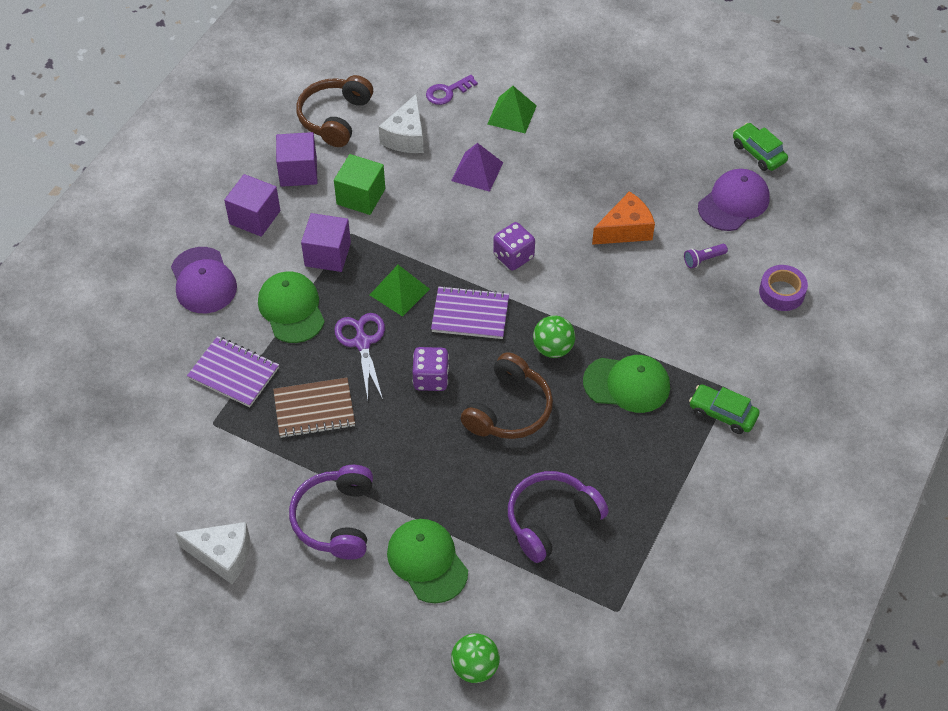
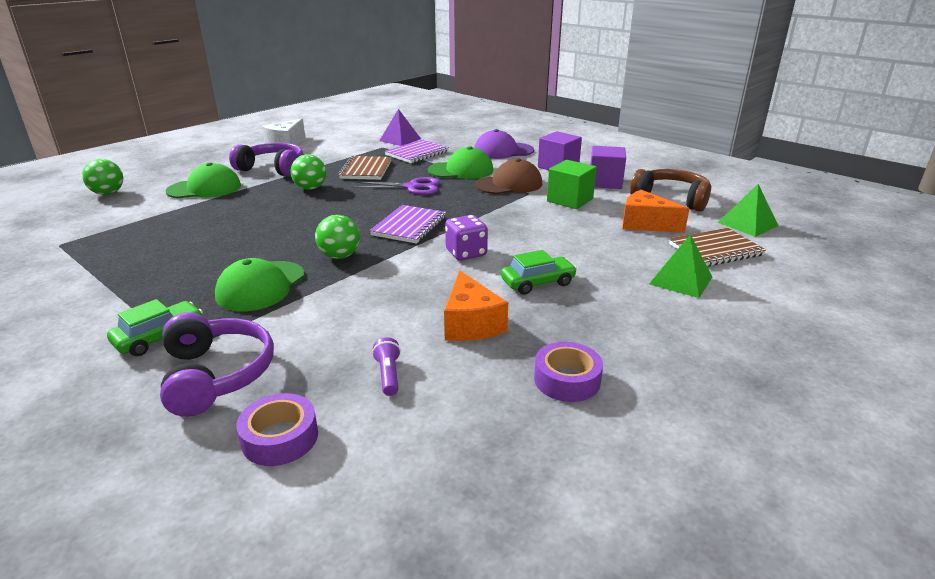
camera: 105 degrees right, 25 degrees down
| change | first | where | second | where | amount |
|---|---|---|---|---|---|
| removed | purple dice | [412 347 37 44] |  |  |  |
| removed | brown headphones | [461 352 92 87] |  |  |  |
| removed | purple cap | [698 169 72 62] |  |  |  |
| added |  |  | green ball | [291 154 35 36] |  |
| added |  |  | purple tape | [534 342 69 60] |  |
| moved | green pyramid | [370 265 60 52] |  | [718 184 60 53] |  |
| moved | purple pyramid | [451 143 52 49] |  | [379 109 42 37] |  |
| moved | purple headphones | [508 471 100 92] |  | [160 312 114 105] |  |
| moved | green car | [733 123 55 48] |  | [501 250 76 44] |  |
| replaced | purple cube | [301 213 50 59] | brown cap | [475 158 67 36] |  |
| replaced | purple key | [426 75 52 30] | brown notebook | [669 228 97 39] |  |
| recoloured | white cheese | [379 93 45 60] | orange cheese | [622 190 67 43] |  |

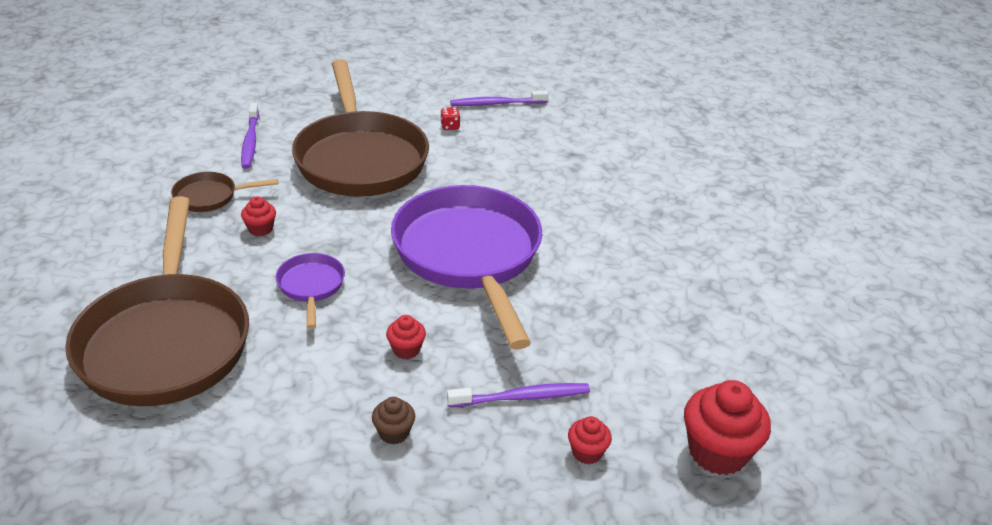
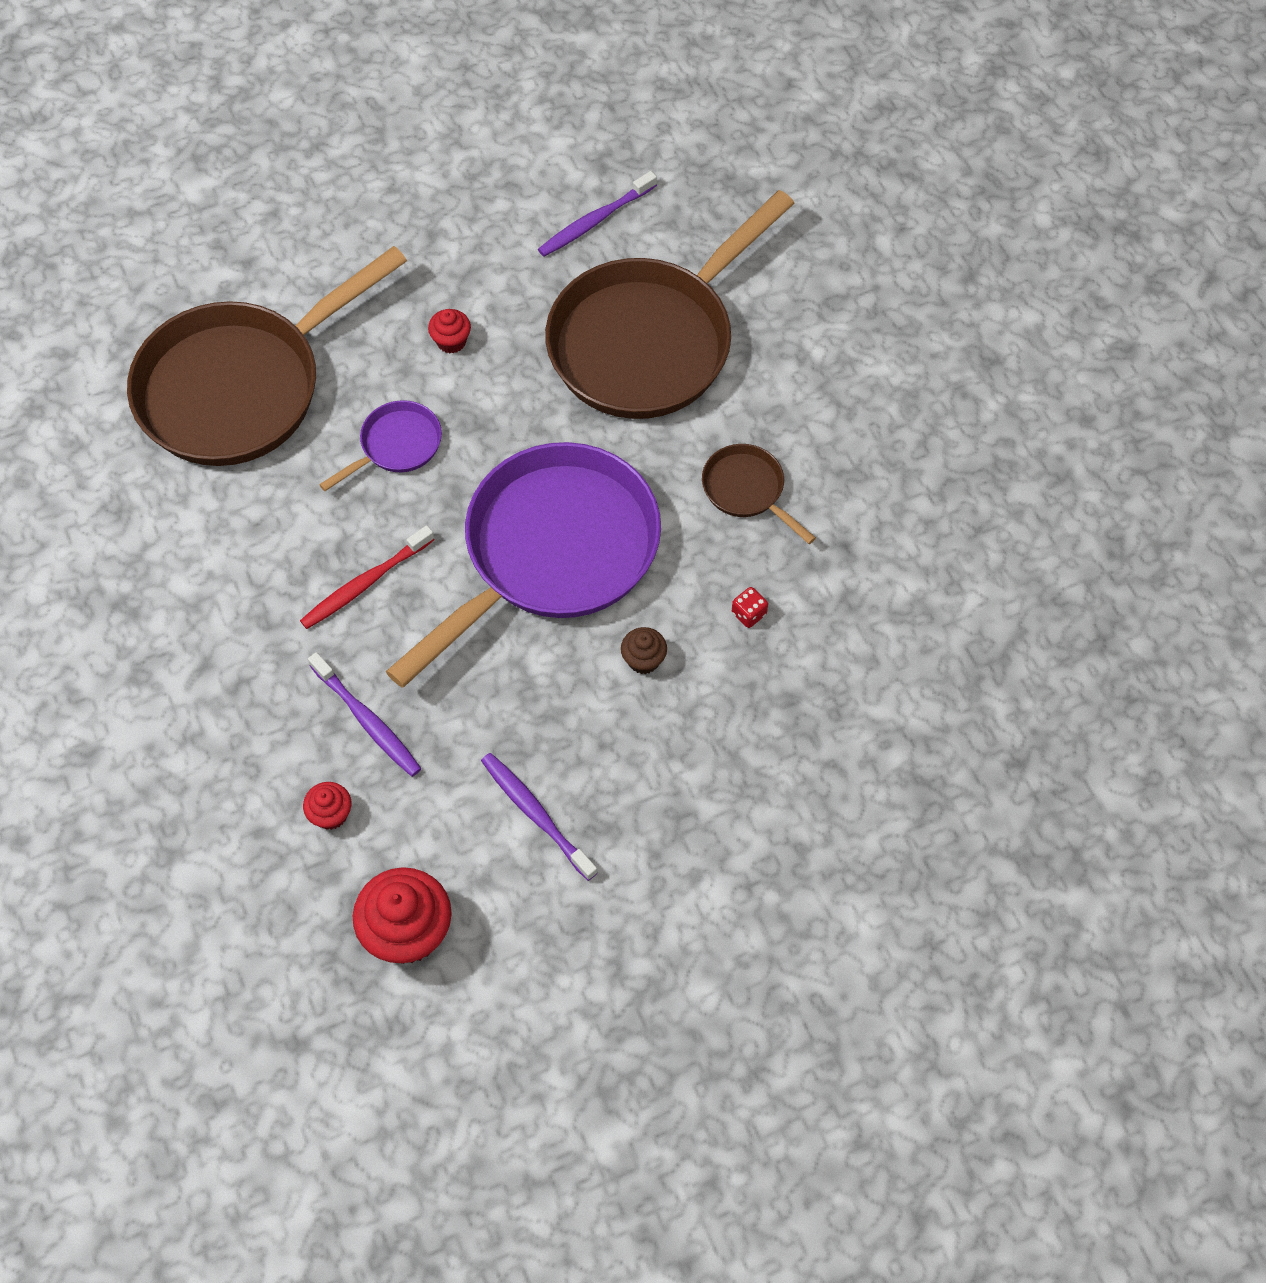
camera: 60 degrees right, 25 degrees up
| change | first | where | second | where | amount |
|---|---|---|---|---|---|
| moved | brown pan | [171 172 107 40] |  | [702 444 114 100] |  |
| moved | brown cupcake | [372 397 43 47] |  | [621 627 46 47] |  |
| moved | red dice | [440 107 20 23] |  | [732 587 36 41] |  |
| moved | purple toothbrush | [450 91 98 15] |  | [481 753 117 128] |  |
| replaced | red cupcake | [386 315 40 44] | red toothbrush | [300 525 134 104] |  |

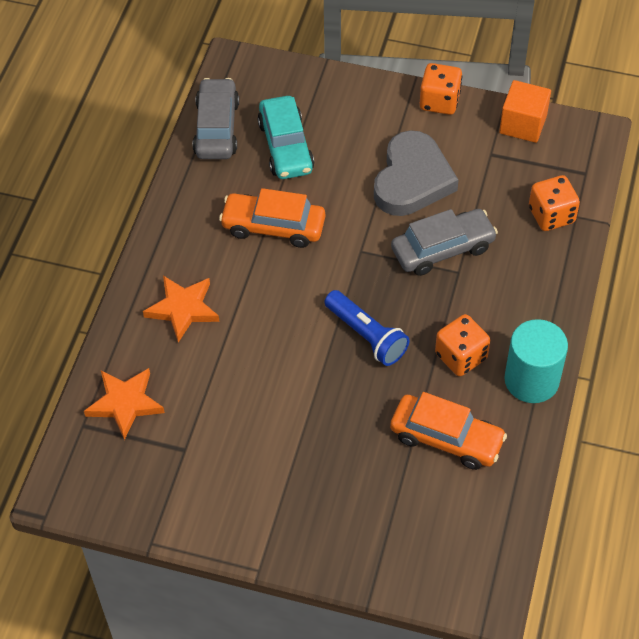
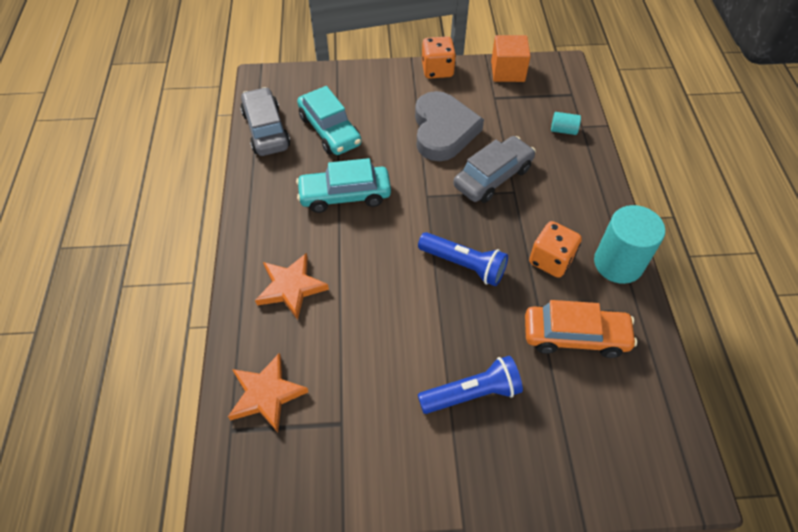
camera: 20 degrees left, 0 degrees up
| change | first | where | second | where | amount |
|---|---|---|---|---|---|
| added |  |  | blue flashlight | [418 356 105 58] |  |
| replaced | orange dice | [529 175 51 56] | turquoise cylinder | [551 112 30 23] |  |
| recoloured | orange car | [219 188 106 60] | turquoise car | [296 158 95 55] |  |

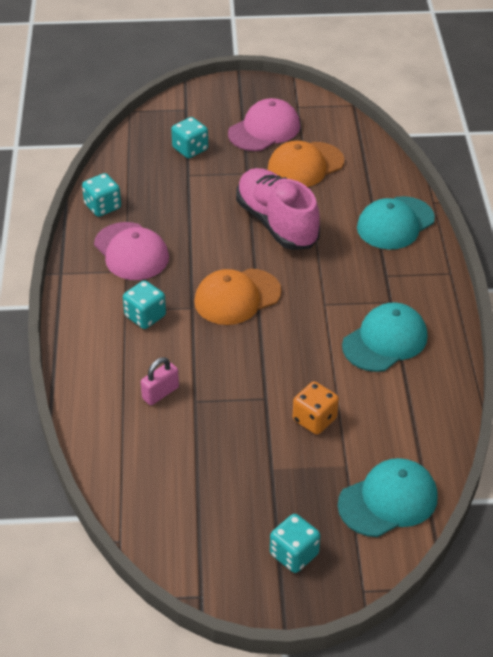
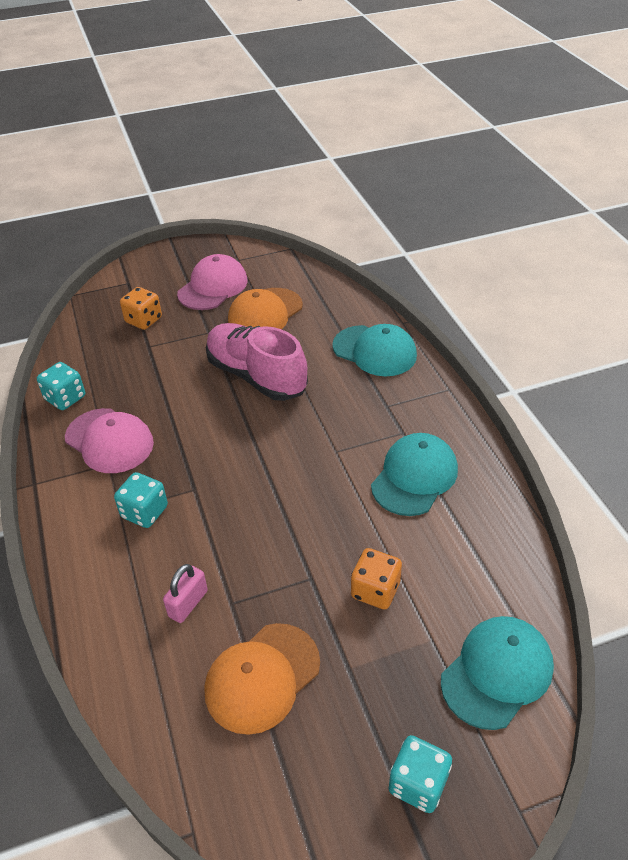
camera: 15 degrees left, 0 degrees up
| change | first | where | second | where | amount |
|---|---|---|---|---|---|
| moved | orange cap | [194 268 87 57] |  | [205 623 115 112] |  |
| recoloured | turquoise dice | [171 117 37 41] | orange dice | [120 287 42 43] |  |
| turned | turquoise cap | [357 196 78 53] |  | [332 324 85 52] | 90 degrees counterclockwise |

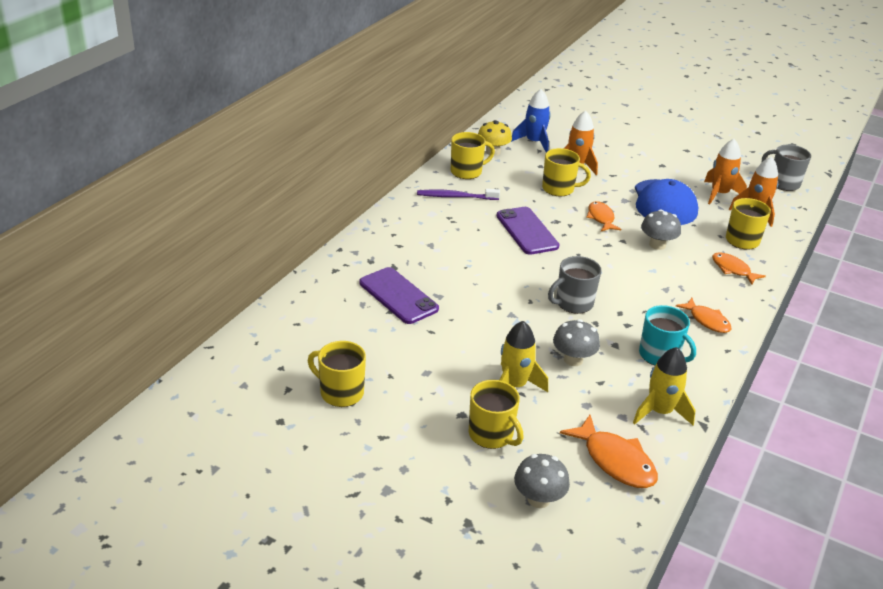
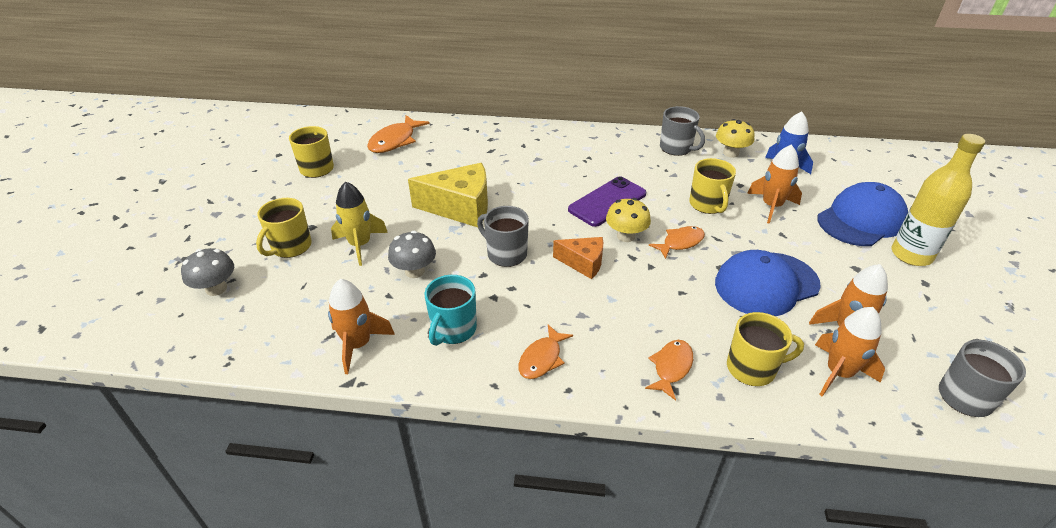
camera: 70 degrees right, 5 degrees up
| change | first | where | second | where | amount |
|---|---|---|---|---|---|
| removed | purple phone | [360 267 79 57] |  |  |  |
| removed | purple toothbrush | [417 189 83 11] |  |  |  |
| removed | grey mushroom | [641 209 40 41] |  |  |  |
| added |  |  | yellow cheese | [408 163 80 64] |  |
| added |  |  | orange cheese | [553 237 50 42] |  |
| added |  |  | yellow mushroom | [606 198 45 44] |  |
| added |  |  | blue cap | [817 182 91 64] |  |
| added |  |  | yellow bottle | [892 134 93 132] |  |
| moved | orange fish | [560 415 98 73] |  | [367 115 63 38] |  |
| recoloured | yellow mug | [451 132 44 47] | grey mug | [660 106 45 50] |  |
| recoloured | yellow rocket | [633 347 62 78] | orange rocket | [328 279 67 95] |  |

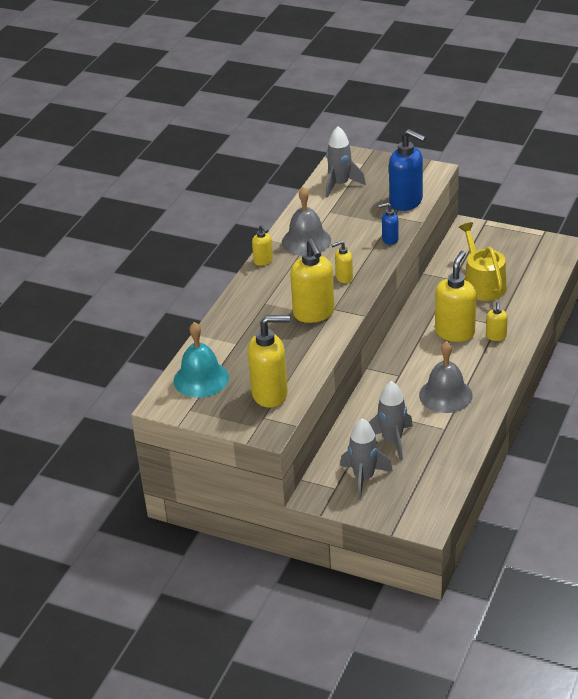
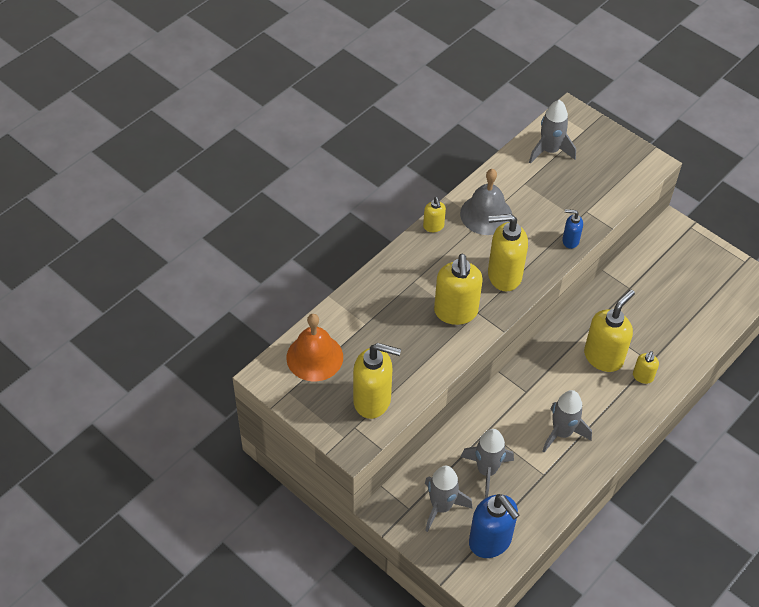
camera: 15 degrees right, 15 degrees up
| change | first | where | second | where | amount |
|---|---|---|---|---|---|
| removed | yellow watering can | [459 222 48 79] |  |  |  |
| moved | blue soap dispenser | [389 129 37 82] |  | [469 494 50 64] |  |
| replaced | grey bell | [419 341 53 72] | grey rocket | [543 390 49 63] |  |
| recoloured | turquoise bell | [174 322 55 76] | orange bell | [286 314 57 67] |  |
| resized | yellow soap dispenser | [332 241 21 42] |  | [488 214 40 77] | x1.97 |

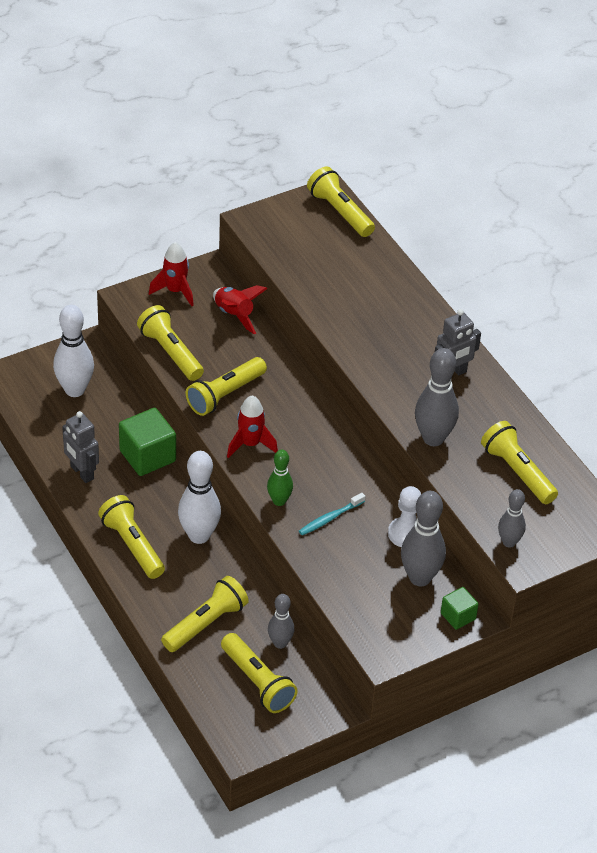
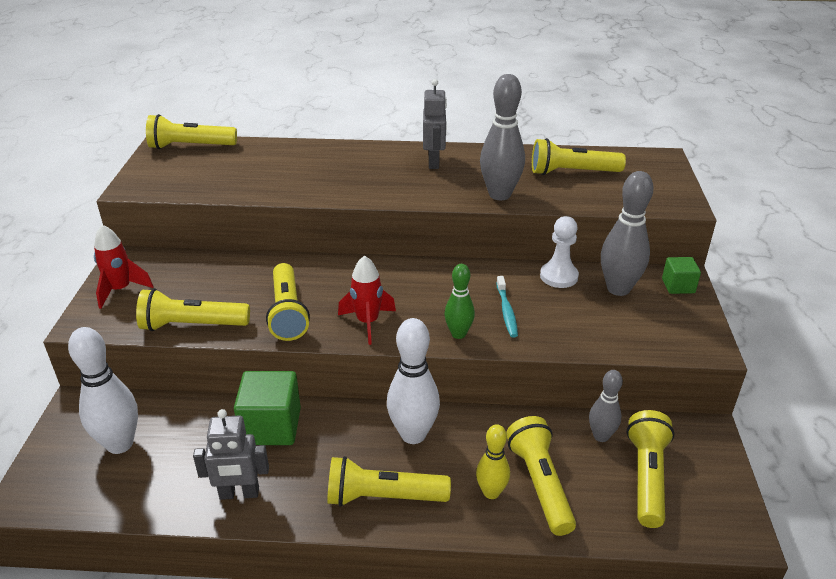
camera: 55 degrees left, 10 degrees down
| change | first | where | second | where | amount |
|---|---|---|---|---|---|
| removed | red rocket | [213 285 54 50] |  |  |  |
| removed | grey bowling pin | [498 489 28 59] |  |  |  |
| added |  |  | yellow bowling pin | [476 424 34 75] |  |
| turned | yellow flashlight | [221 633 77 80] |  | [627 410 48 118] | 75 degrees counterclockwise |

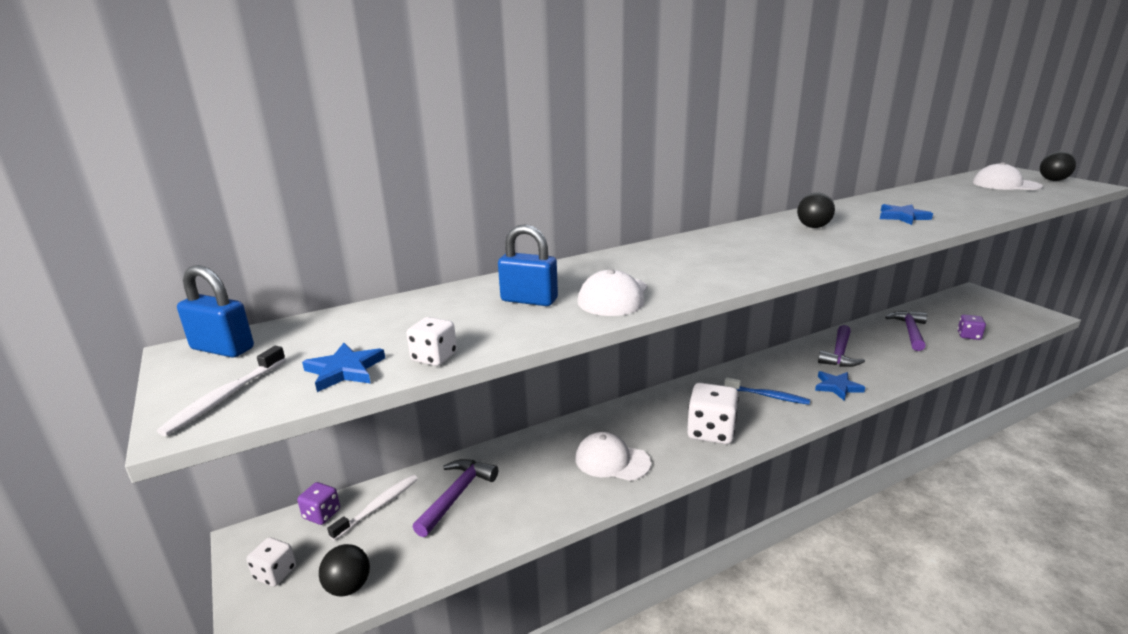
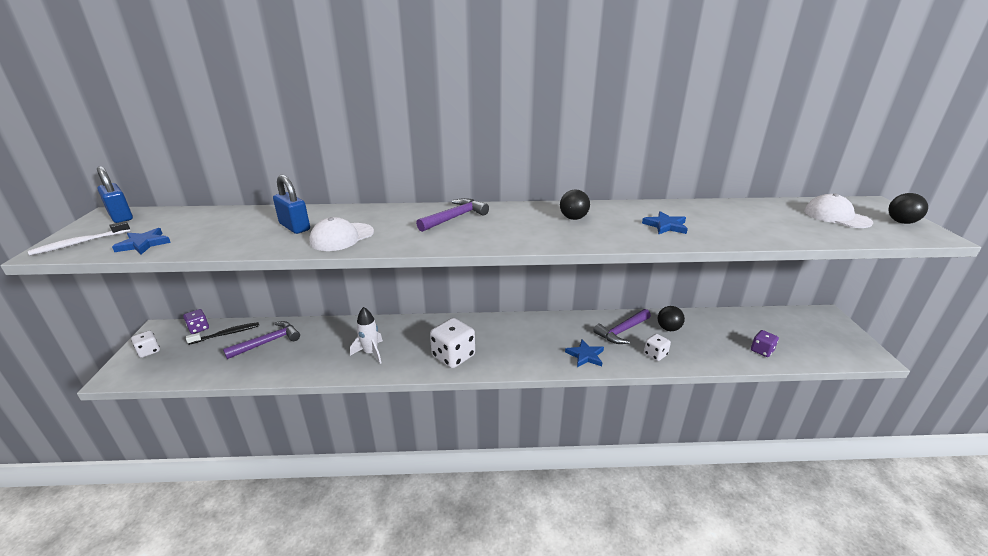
camera: 25 degrees right, 5 degrees up
| change | first | where | second | where | amount |
|---|---|---|---|---|---|
| removed | blue toothbrush | [724 377 86 28] |  |  |  |
| moved | black ball | [319 544 51 52] |  | [658 306 27 25] |  |
| moved | white dice | [406 317 51 49] |  | [644 334 27 27] |  |
| moved | purple hammer | [885 311 42 40] |  | [416 198 73 34] |  |
| replaced | white cap | [575 432 76 49] | white rocket | [350 307 33 57] |  |
| recoloured | white toothbrush | [327 475 91 66] | black toothbrush | [186 322 73 23] |  |

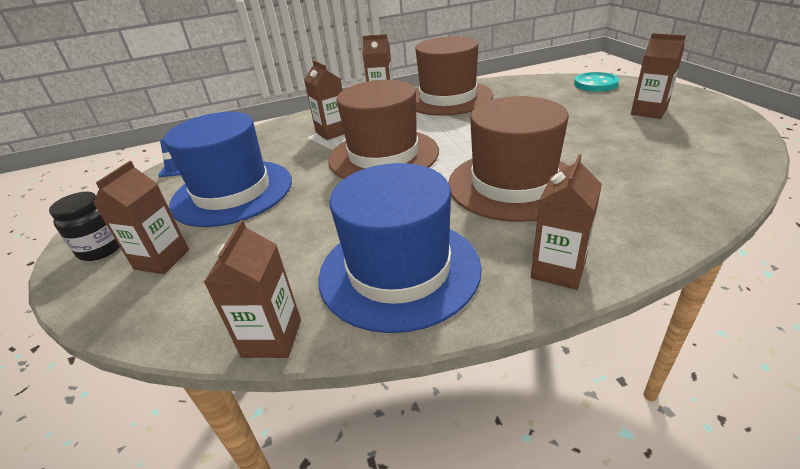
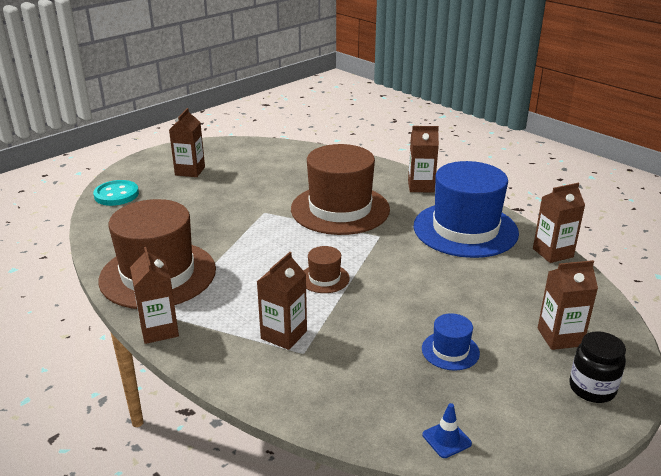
camera: 120 degrees left, 5 degrees down
| change | first | where | second | where | amount |
|---|---|---|---|---|---|
| resized | blue hat | [164 112 128 115] |  | [422 313 58 57] | x0.43 |
| resized | brown hat | [328 80 111 99] |  | [304 246 46 47] | x0.43 |

